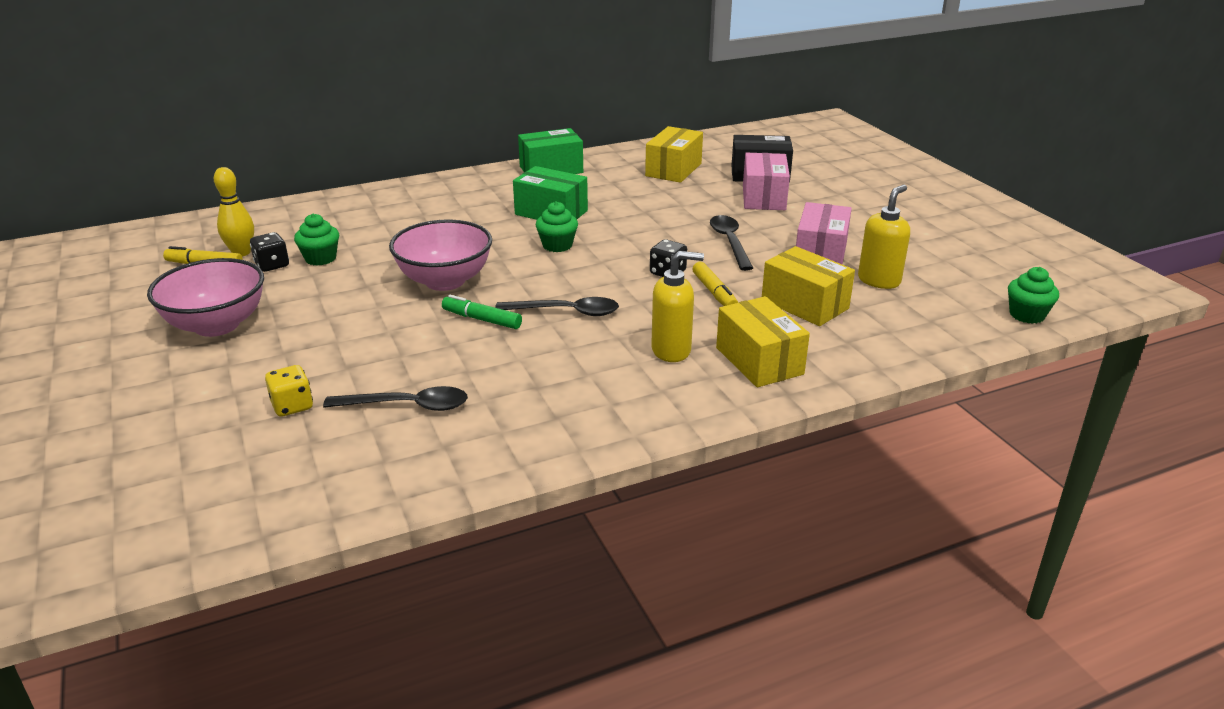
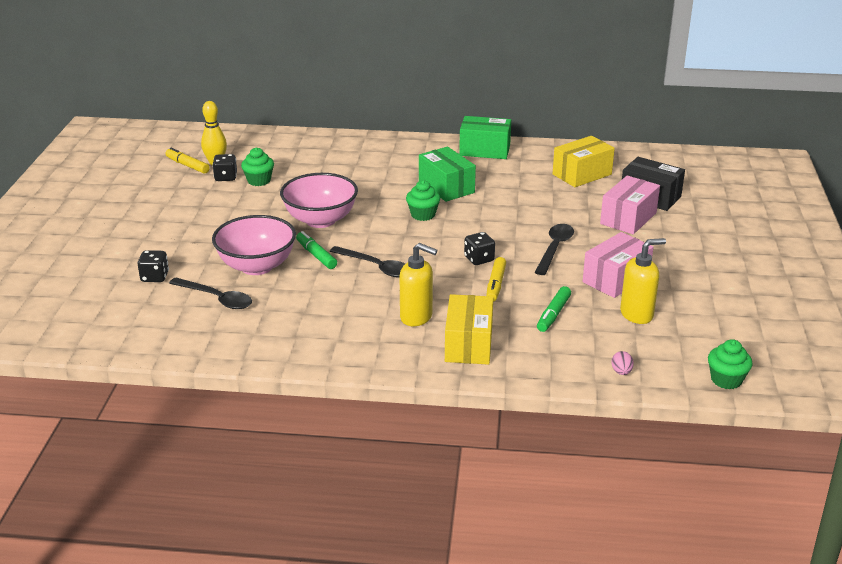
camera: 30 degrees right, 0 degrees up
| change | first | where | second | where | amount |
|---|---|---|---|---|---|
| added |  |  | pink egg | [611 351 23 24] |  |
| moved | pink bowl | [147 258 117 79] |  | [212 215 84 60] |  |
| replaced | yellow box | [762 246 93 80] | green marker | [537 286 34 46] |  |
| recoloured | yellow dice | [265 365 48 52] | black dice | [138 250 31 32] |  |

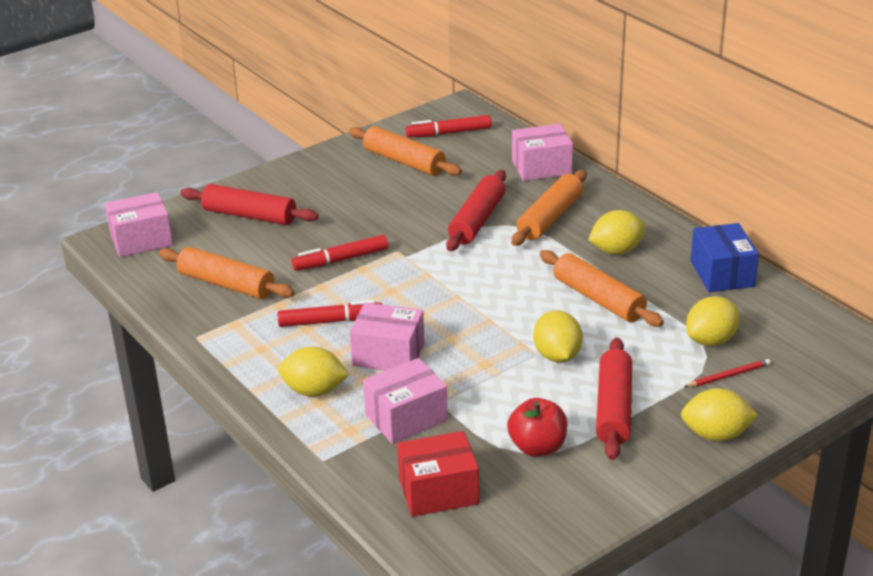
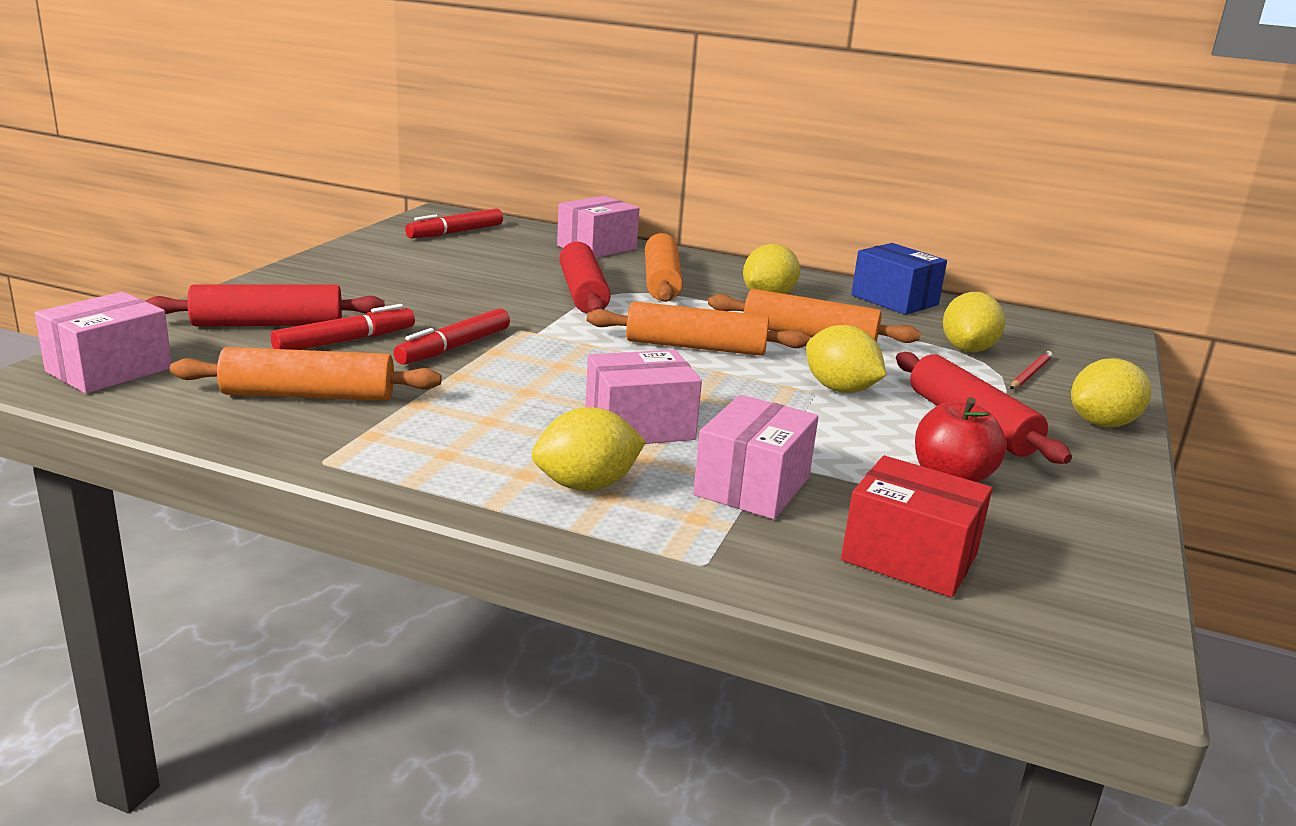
camera: 35 degrees left, 10 degrees down
| change | first | where | second | where | amount |
|---|---|---|---|---|---|
| moved | red marker | [277 300 106 27] |  | [271 304 144 46] |  |
| moved | orange rolling pin | [349 126 113 50] |  | [587 301 223 55] |  |
| turned | red box | [397 431 82 86] |  | [841 456 151 142] | 75 degrees clockwise |

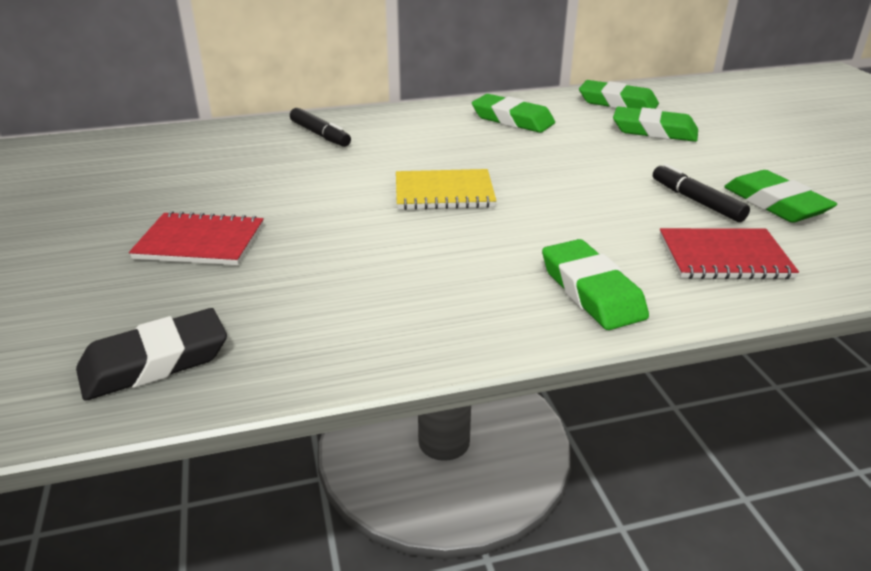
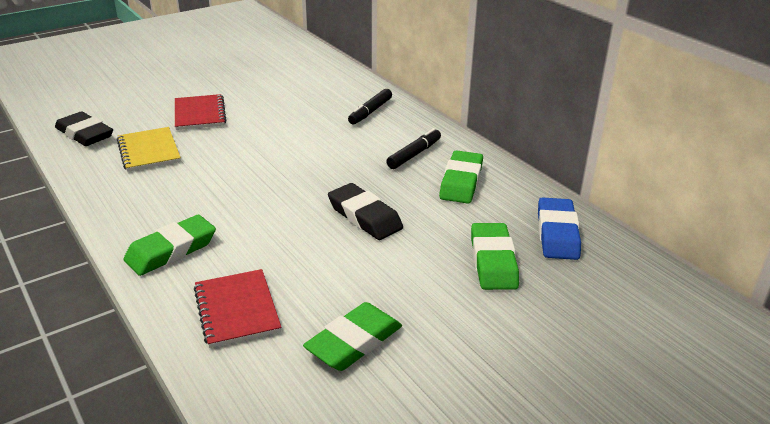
camera: 70 degrees right, 0 degrees up
| change | first | where | second | where | amount |
|---|---|---|---|---|---|
| added |  |  | black eraser | [328 183 75 57] |  |
| moved | yellow notebook | [396 169 100 41] |  | [117 127 64 45] |  |
| moved | black marker | [653 164 97 58] |  | [386 128 55 41] |  |
| recoloured | green eraser | [579 80 80 29] | blue eraser | [538 197 43 63] |  |

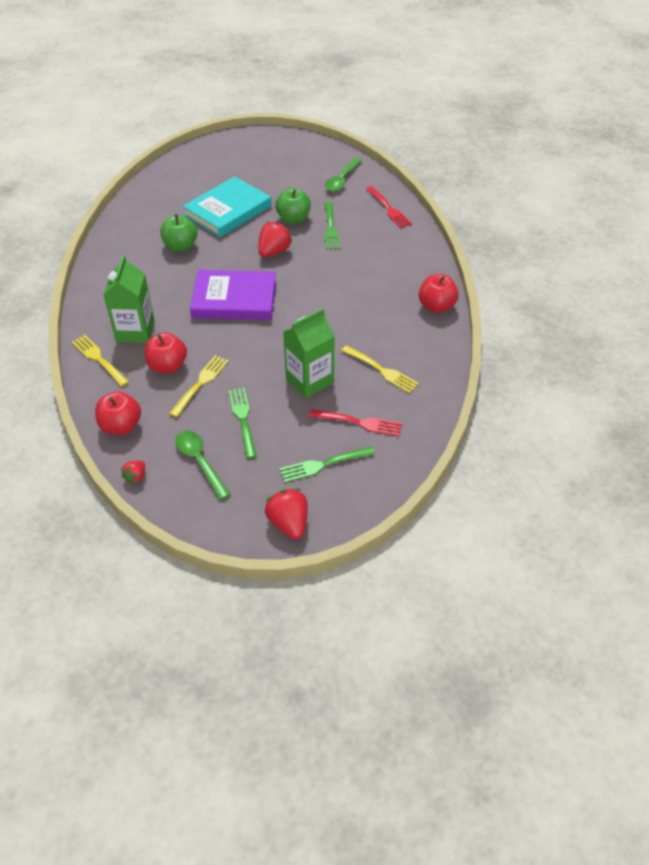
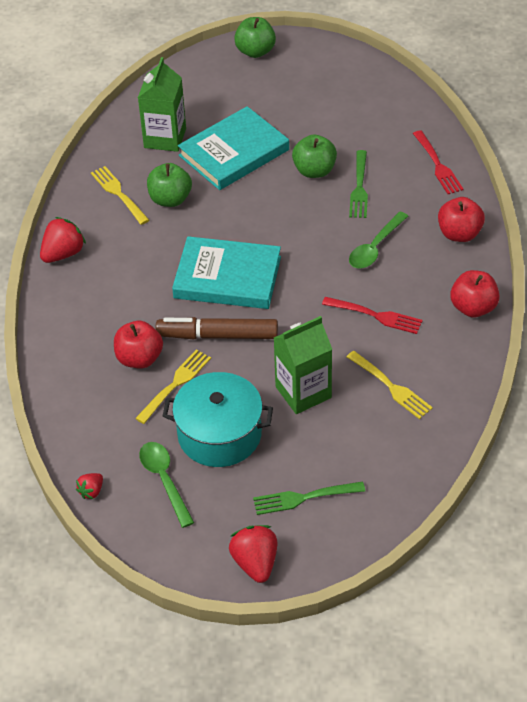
camera: 10 degrees right, 0 degrees up
| change | first | where | second | where | amount |
|---|---|---|---|---|---|
| added |  |  | brown marker | [156 317 122 22] |  |
| added |  |  | green apple | [234 17 42 41] |  |
| moved | yellow fork | [72 335 57 52] |  | [91 166 58 59] |  |
| moved | red apple | [95 391 46 44] |  | [438 197 47 45] |  |
| moved | green carton | [104 255 51 88] |  | [138 57 48 95] |  |
| moved | red strawberry | [258 221 34 36] |  | [40 217 46 46] |  |
| moved | red fork | [309 409 93 27] |  | [322 297 101 37] |  |
| moved | green spoon | [325 158 37 33] |  | [349 211 59 57] |  |
| replaced | green fork | [229 388 28 71] | turquoise pot | [163 372 110 95] |  |
| recoloured | purple book | [190 270 86 50] | turquoise book | [172 236 109 73] |  |

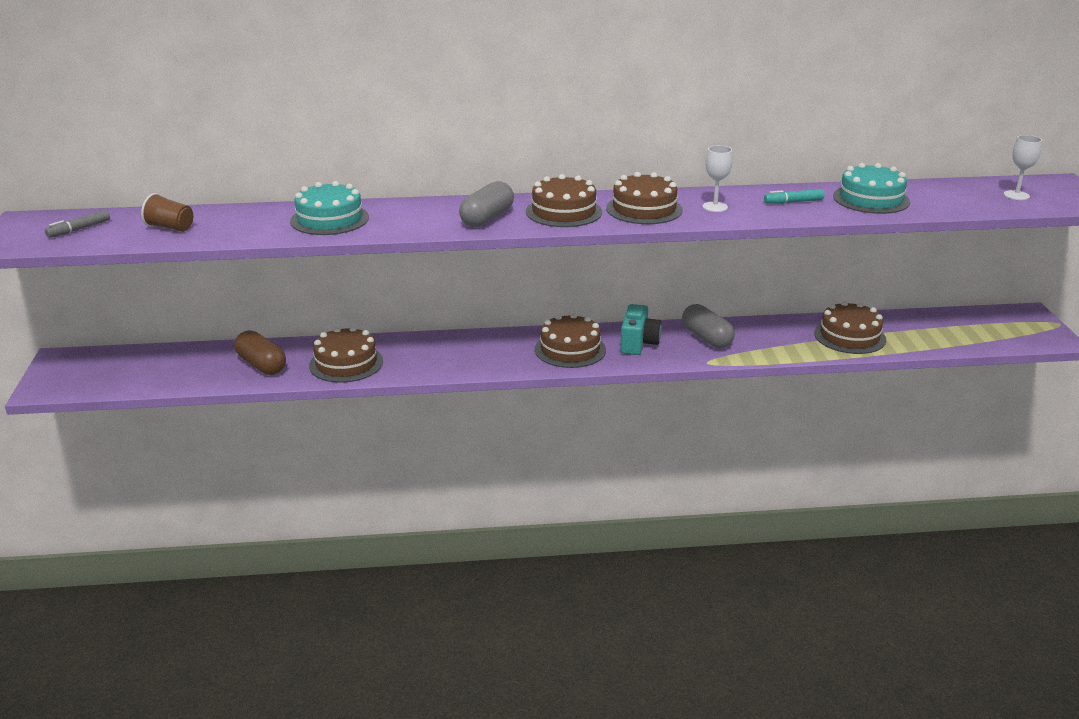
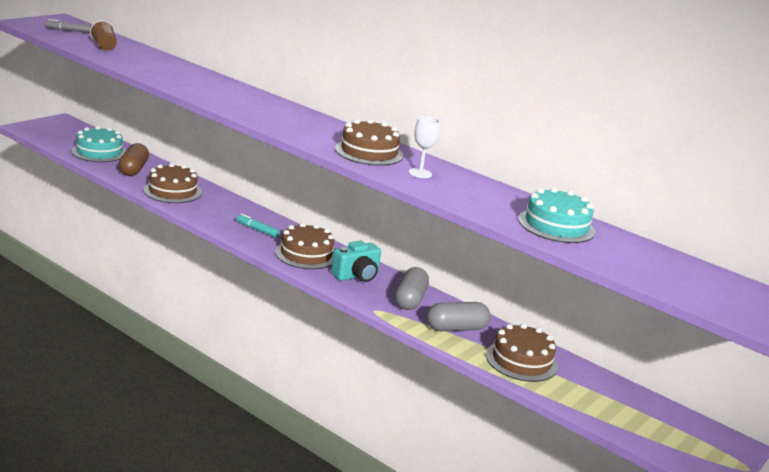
camera: 40 degrees right, 5 degrees down
| change | first | where | second | where | amount |
|---|---|---|---|---|---|
| removed | brown cake | [526 174 76 53] |  |  |  |
| removed | white goblet | [1004 135 38 65] |  |  |  |
| moved | turquoise cake | [290 181 79 54] |  | [72 126 54 36] |  |
| moved | grey capsule | [459 181 55 46] |  | [426 302 65 29] |  |
| moved | turquoise marker | [764 189 61 15] |  | [236 214 43 24] |  |

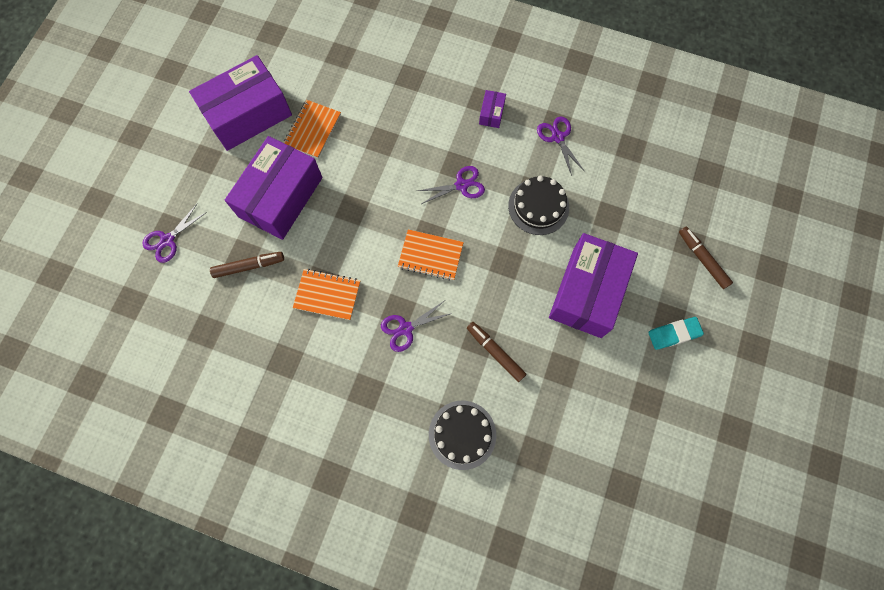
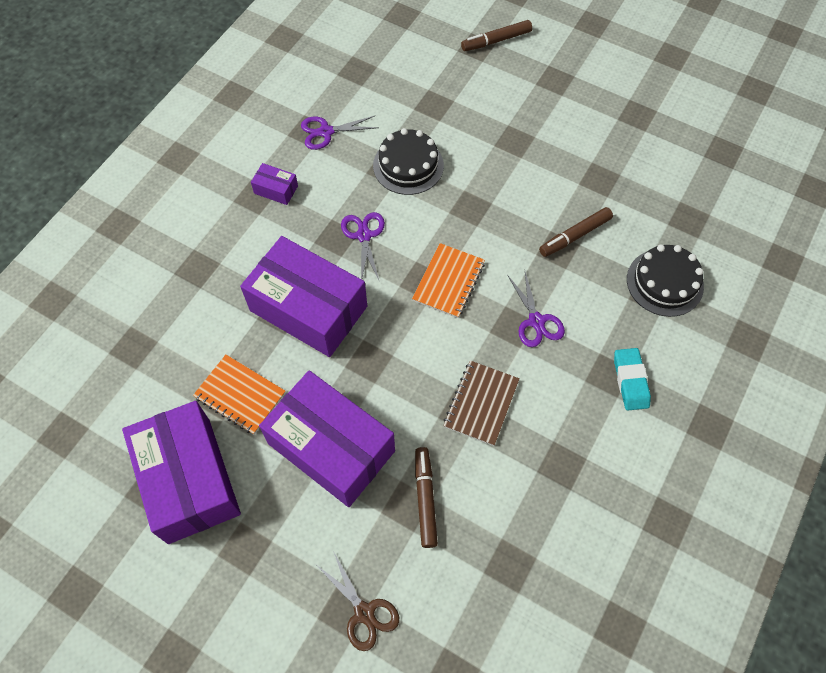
camera: 80 degrees left, 10 degrees down
| change | first | where | second | where | amount |
|---|---|---|---|---|---|
| moved | purple box | [549 233 89 105] |  | [240 236 127 121] |  |
| moved | turquoise eraser | [648 317 56 33] |  | [614 348 37 62] |  |
| recoloured | purple scissors | [142 203 65 60] | brown scissors | [318 551 81 100] |  |
| recoloured | orange notebook | [293 269 67 51] | brown notebook | [443 360 77 86] |  |

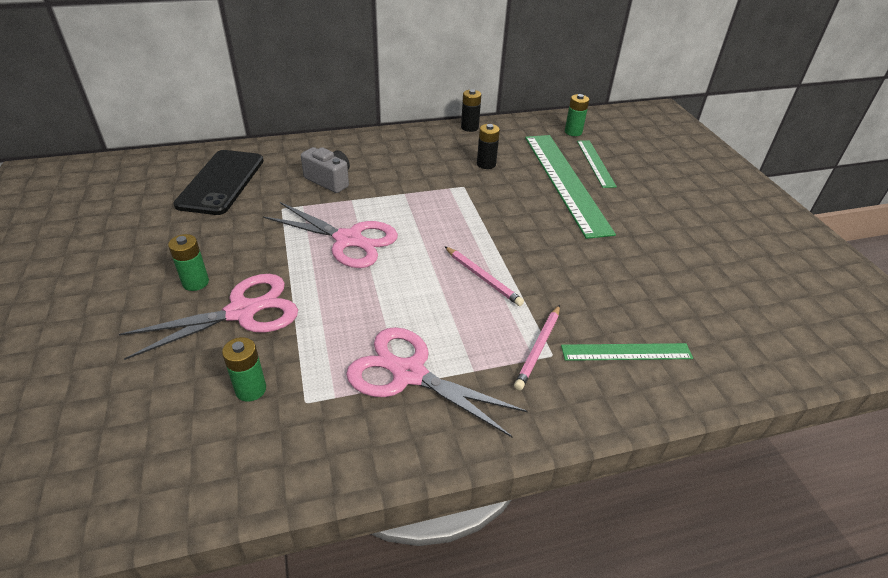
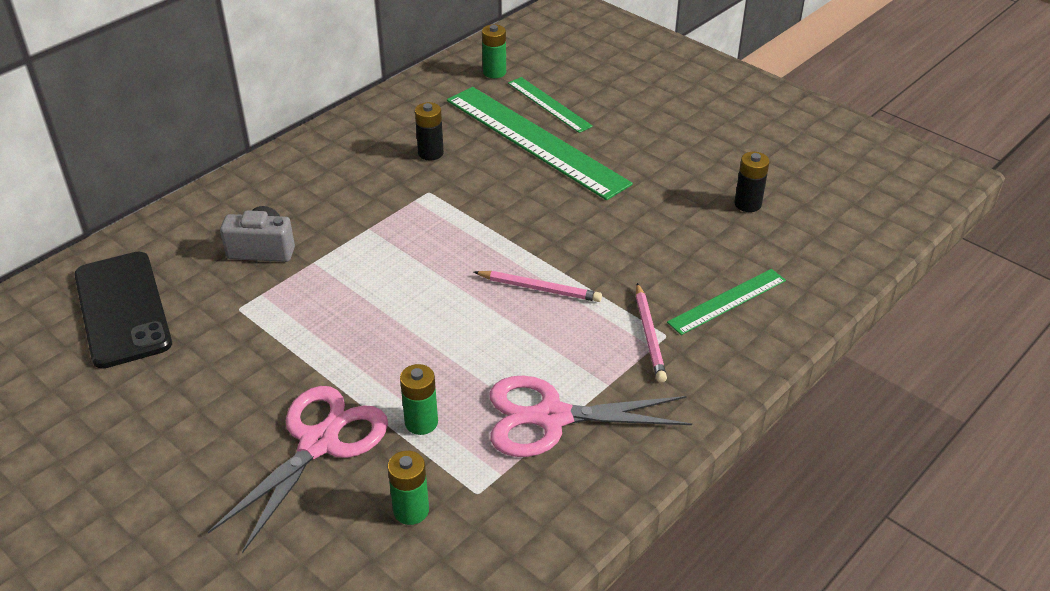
camera: 30 degrees left, 0 degrees up
| change | first | where | second | where | amount |
|---|---|---|---|---|---|
| removed | pink scissors | [263 202 135 66] |  |  |  |
| moved | green battery | [168 234 41 57] |  | [400 364 38 71] |  |
| moved | black battery | [461 89 20 43] |  | [734 152 35 60] |  |

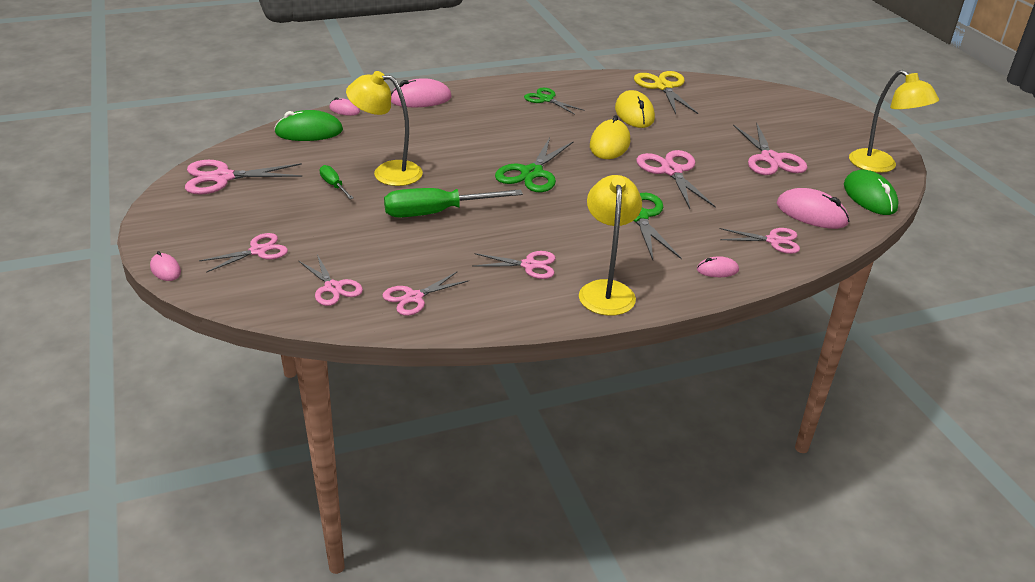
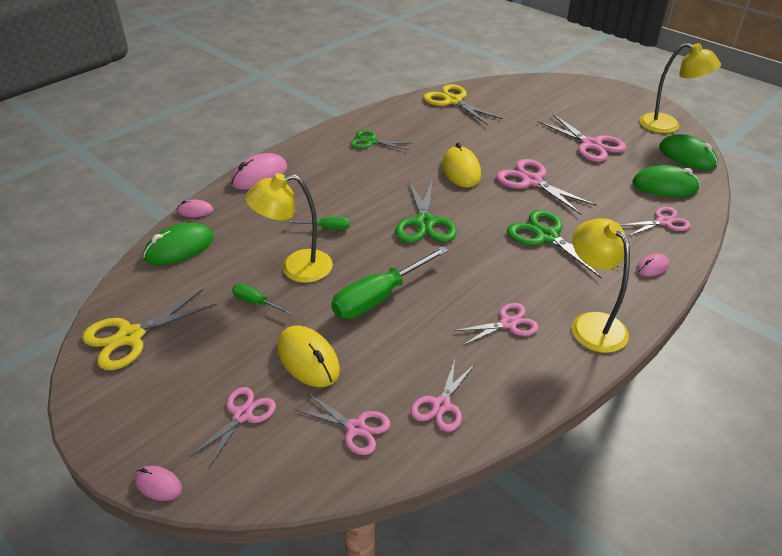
camera: 25 degrees left, 5 degrees up
| change | first | where | second | where | amount |
|---|---|---|---|---|---|
| added |  |  | green screwdriver | [287 217 63 13] |  |
| moved | yellow mouse | [615 90 40 38] |  | [277 326 63 61] |  |
| recoloured | pink scissors | [185 160 117 34] | yellow scissors | [82 289 135 81] |  |
| recoloured | pink mouse | [776 188 73 41] | green mouse | [632 165 68 32] |  |

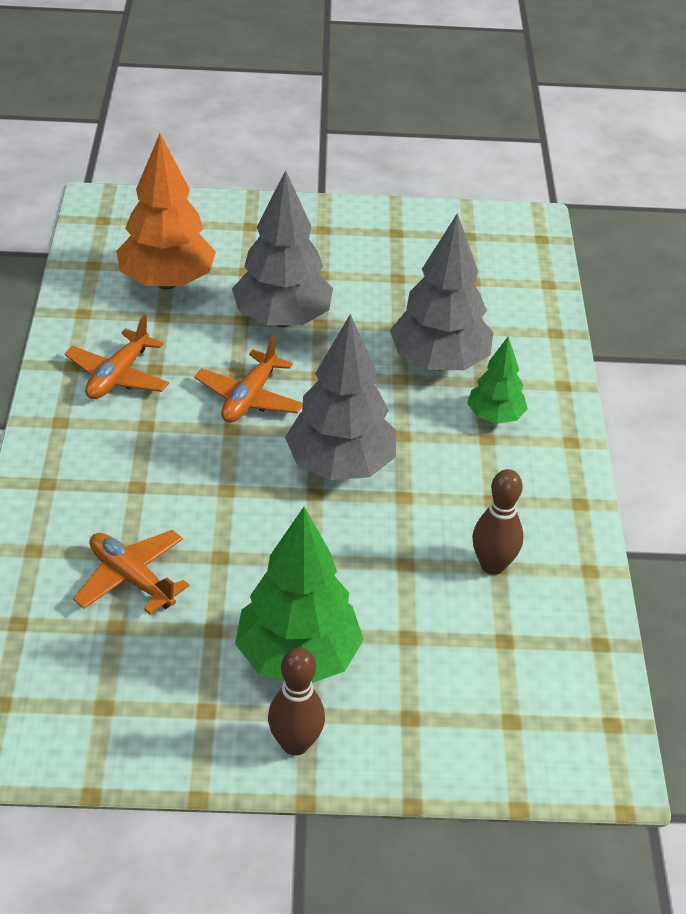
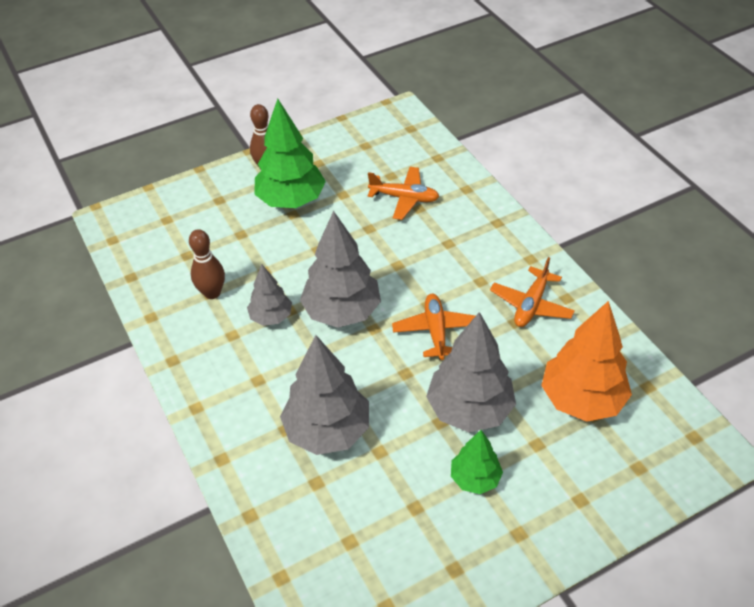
camera: 155 degrees right, 5 degrees up
| change | first | where | second | where | amount |
|---|---|---|---|---|---|
| added |  |  | grey tree | [247 264 45 62] |  |
| moved | green tree | [467 336 61 88] |  | [451 430 52 64] |  |
| turned | orange plane | [64 315 105 84] |  | [490 257 85 70] | 150 degrees counterclockwise |

